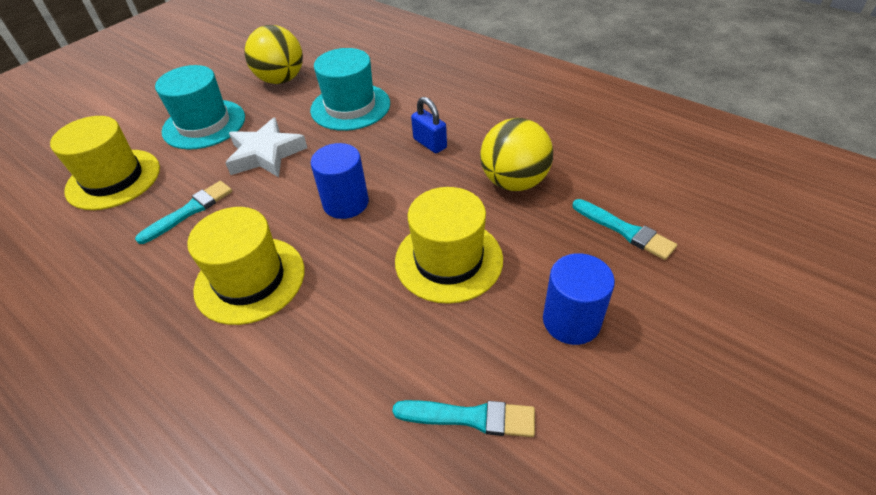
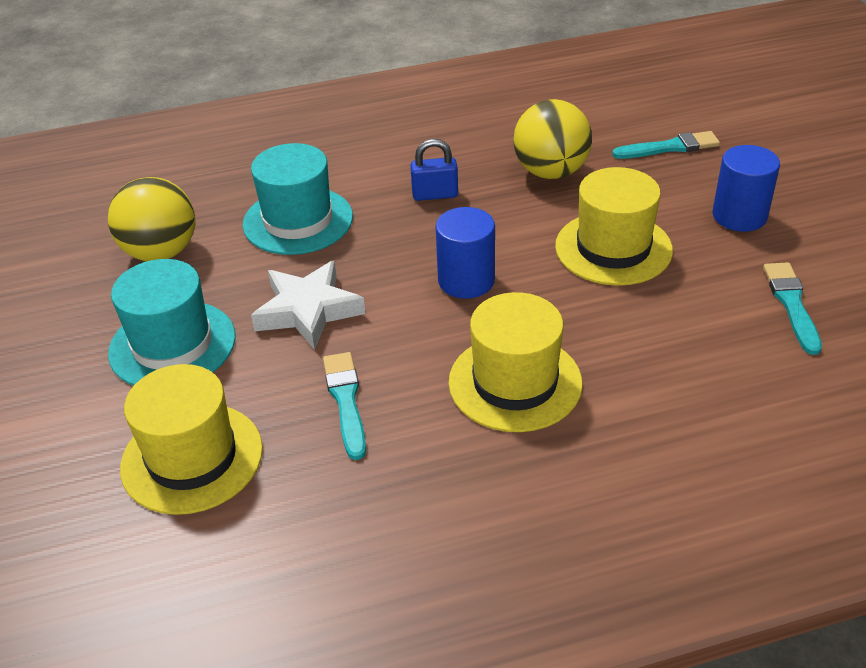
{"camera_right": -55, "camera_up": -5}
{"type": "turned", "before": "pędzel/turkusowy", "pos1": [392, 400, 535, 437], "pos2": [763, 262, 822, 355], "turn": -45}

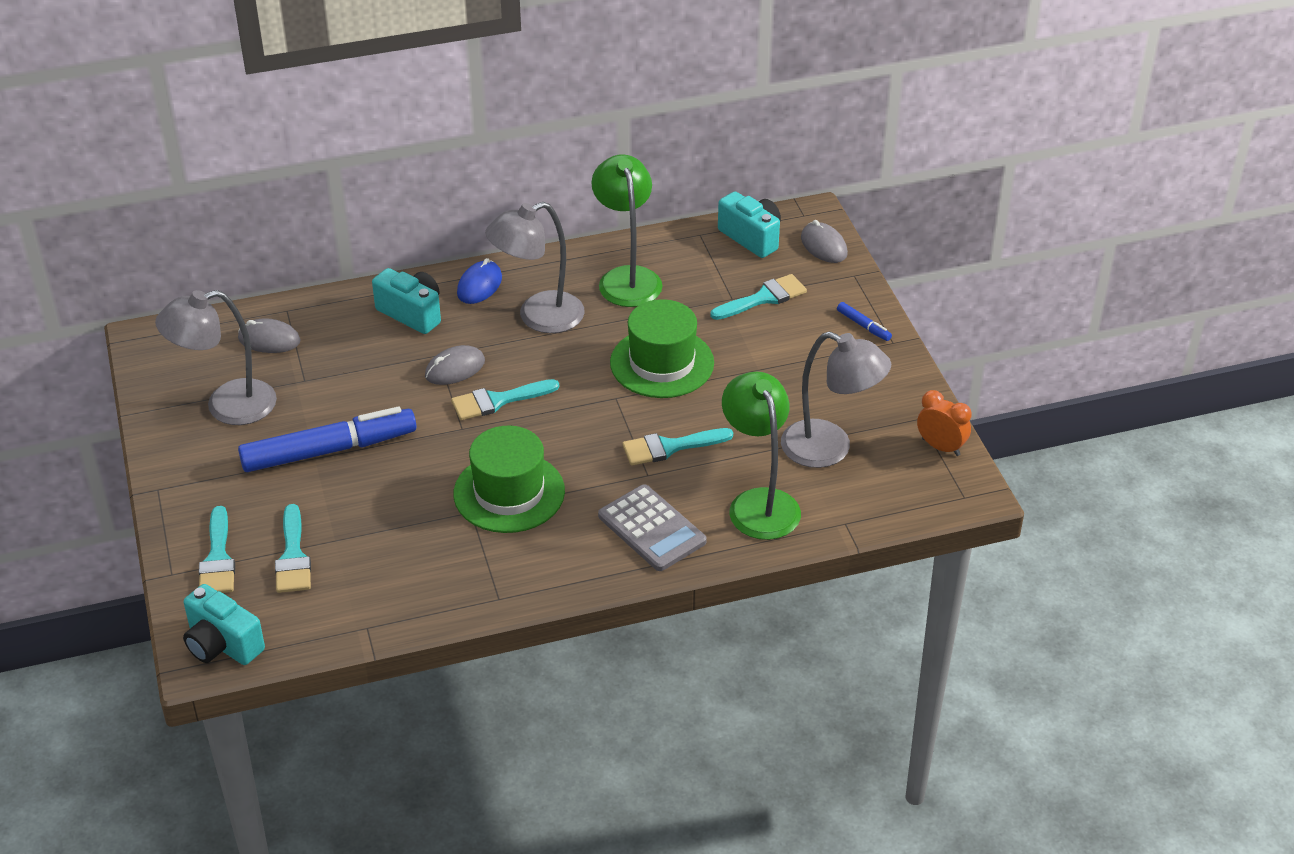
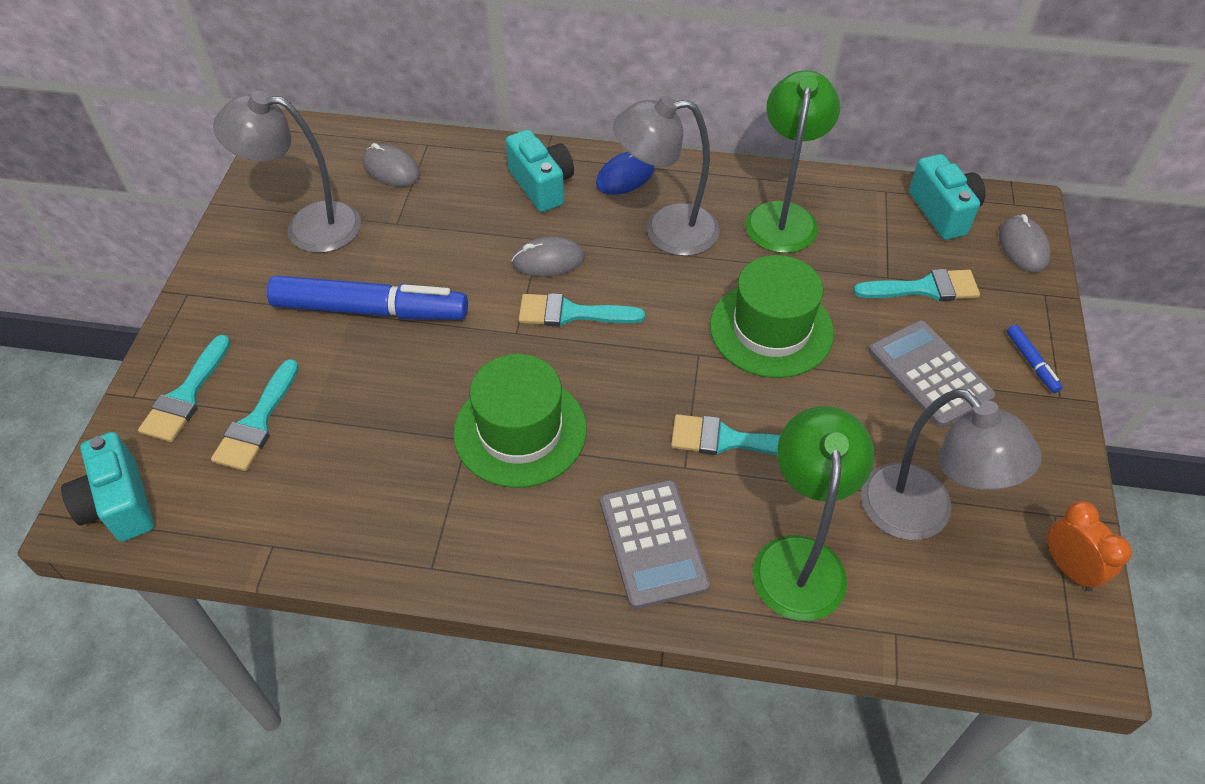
{"camera_right": 25, "camera_up": 10}
{"type": "added", "after": "kalkulator/szary", "pos2": [868, 320, 995, 427]}

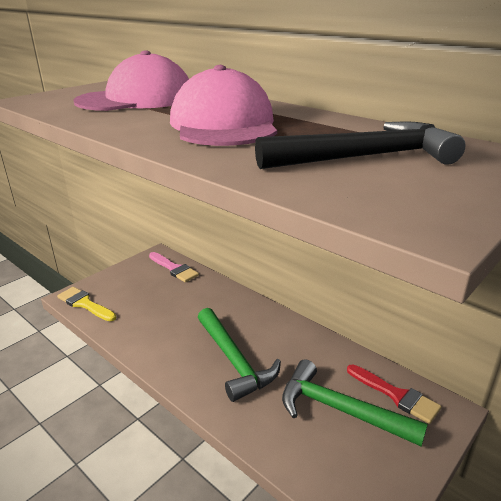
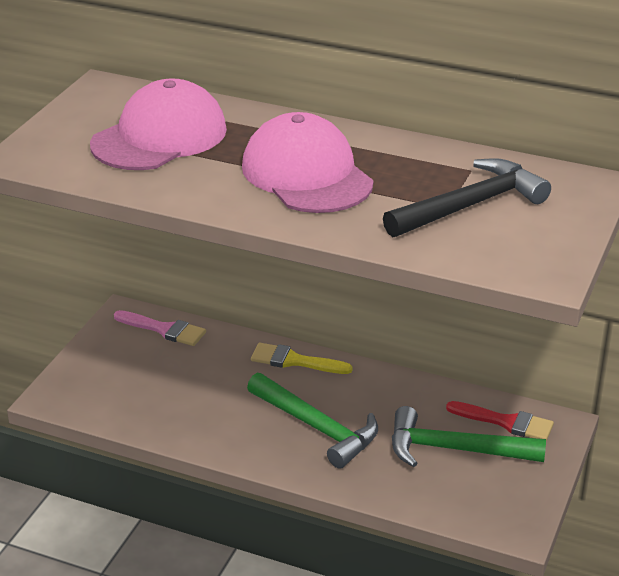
{"camera_right": -20, "camera_up": 5}
{"type": "moved", "before": "pędzel/żółty", "pos1": [57, 287, 116, 321], "pos2": [251, 343, 352, 374]}

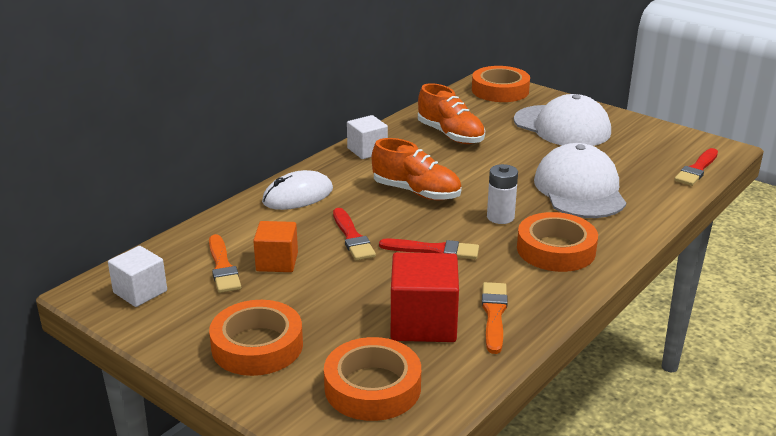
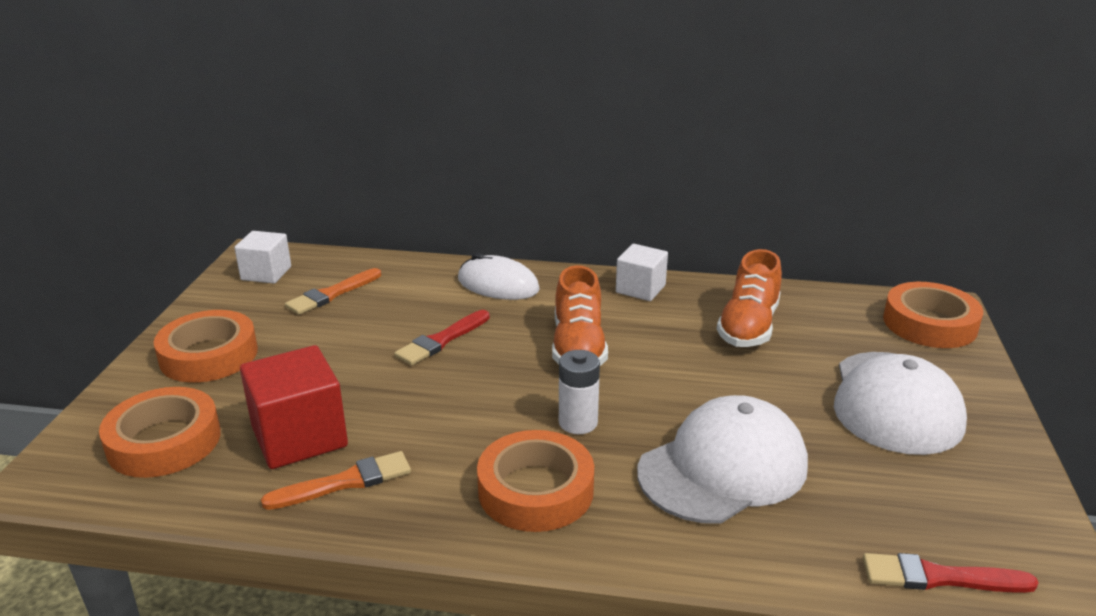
{"camera_right": 60, "camera_up": 0}
{"type": "removed", "before": "sześcian/pomarańczowy", "pos1": [253, 221, 298, 272]}
{"type": "removed", "before": "pędzel/czerwony", "pos1": [379, 239, 479, 259]}

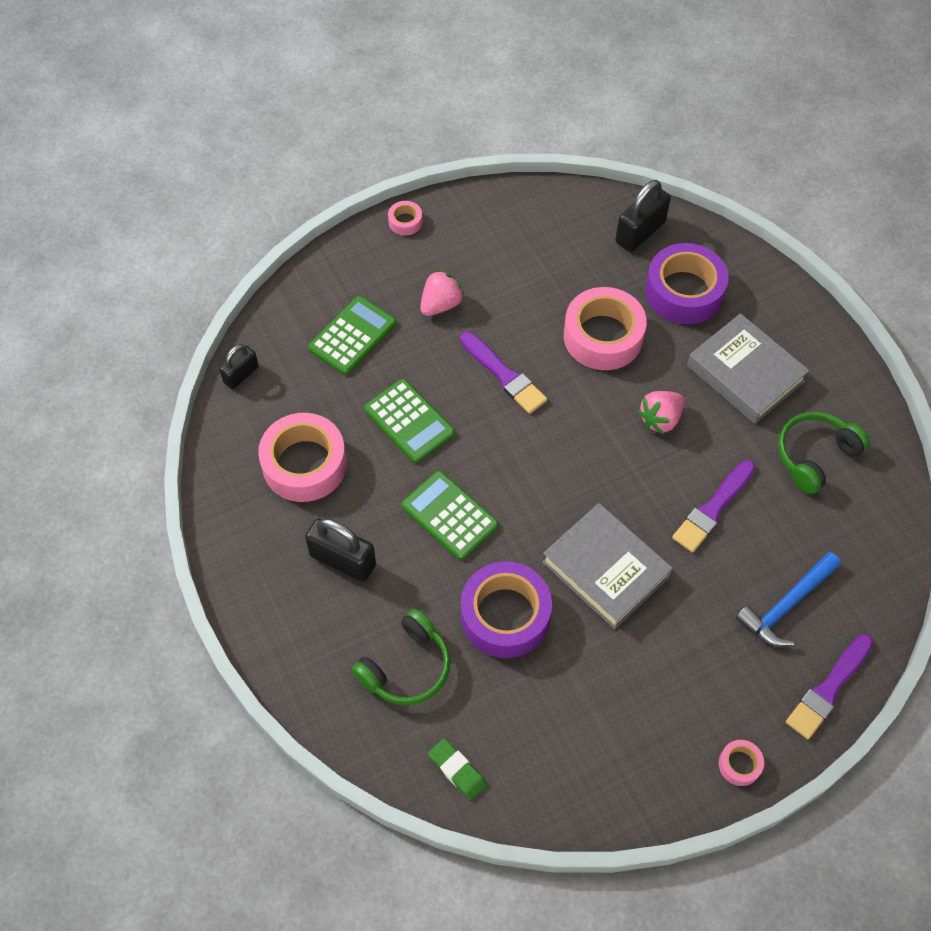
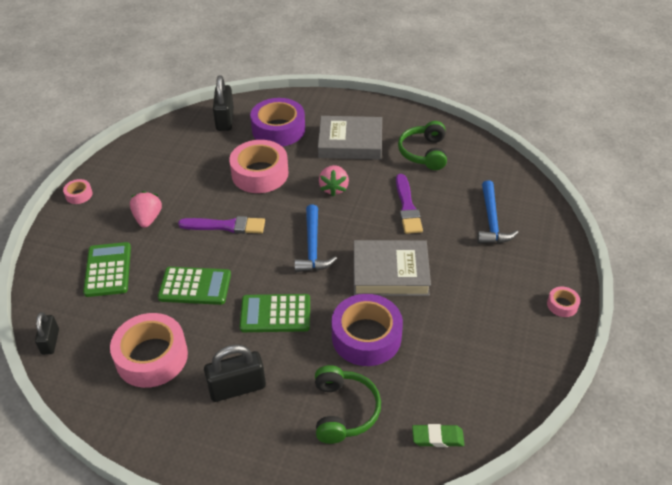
{"camera_right": -45, "camera_up": -15}
{"type": "removed", "before": "pędzel/fioletowy", "pos1": [786, 634, 873, 739]}
{"type": "added", "after": "młotek/niebieski", "pos2": [295, 204, 337, 272]}

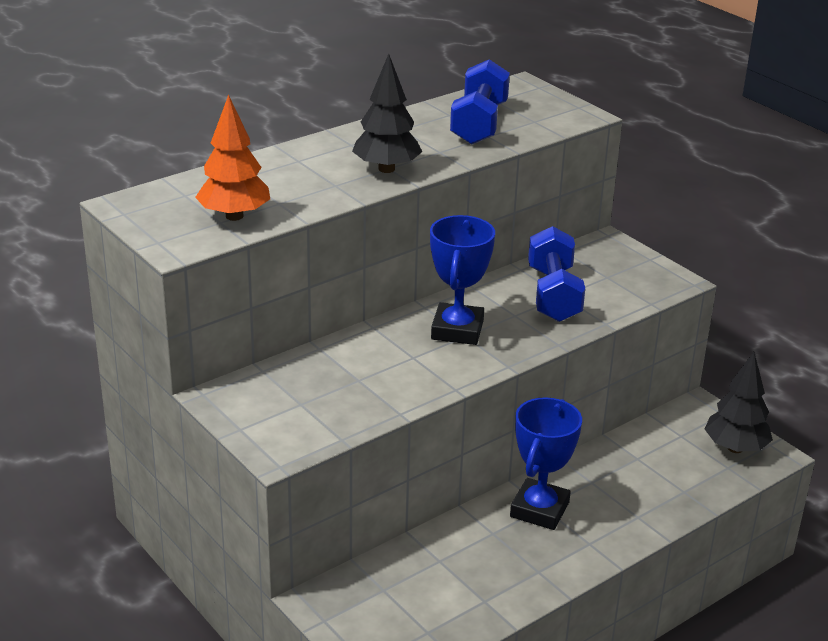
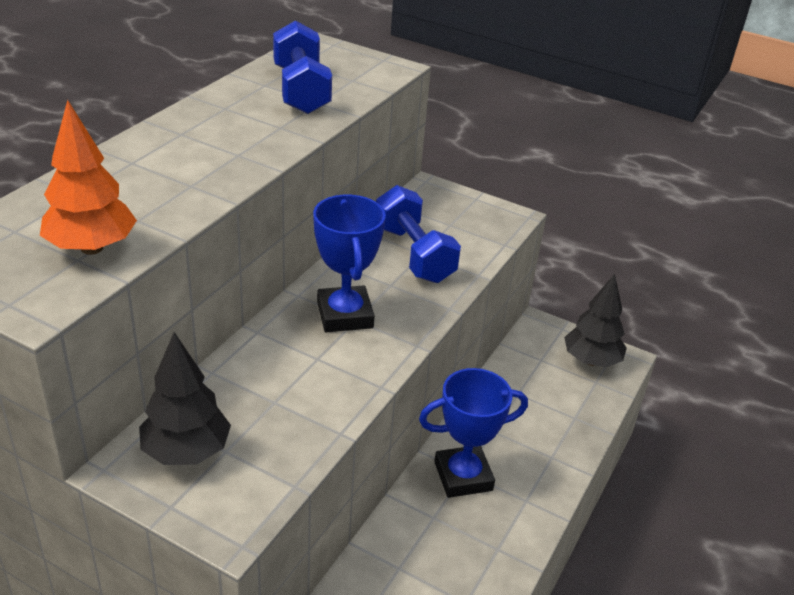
{"camera_right": -25, "camera_up": 5}
{"type": "moved", "before": "drzewko/czarny", "pos1": [352, 54, 422, 173], "pos2": [139, 332, 231, 465]}
{"type": "turned", "before": "puchar/niebieski", "pos1": [510, 397, 582, 530], "pos2": [419, 368, 528, 498], "turn": 75}

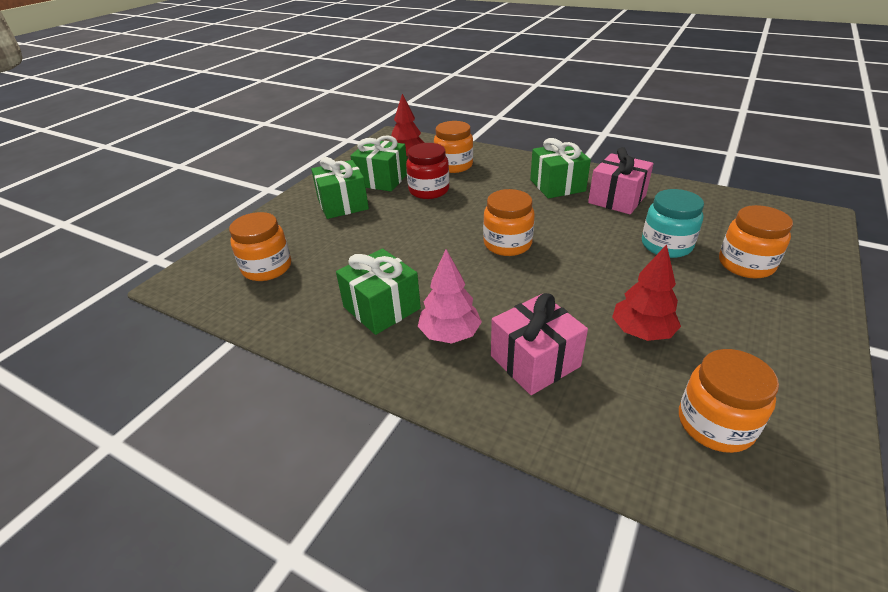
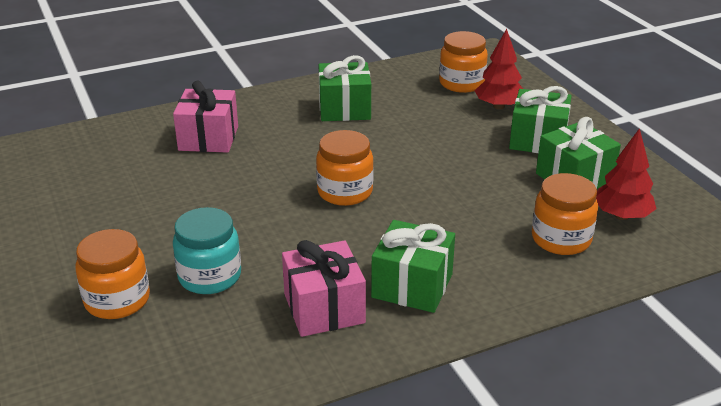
{"camera_right": 125, "camera_up": -5}
{"type": "removed", "before": "słoik/czerwony", "pos1": [406, 143, 449, 199]}
{"type": "removed", "before": "drzewko/różowy", "pos1": [418, 249, 482, 344]}
{"type": "moved", "before": "drzewko/czerwony", "pos1": [612, 244, 681, 341], "pos2": [475, 29, 523, 109]}
{"type": "removed", "before": "słoik/pomarańczowy", "pos1": [679, 349, 779, 453]}

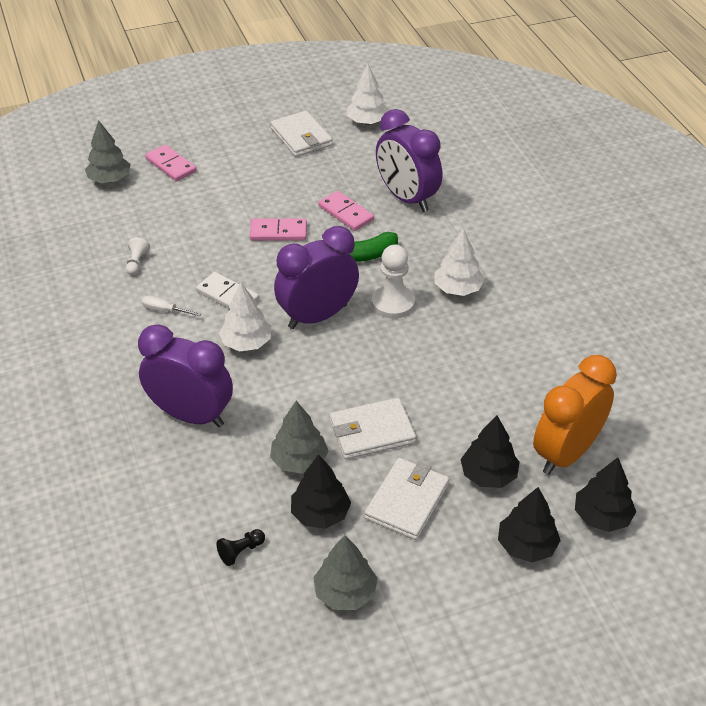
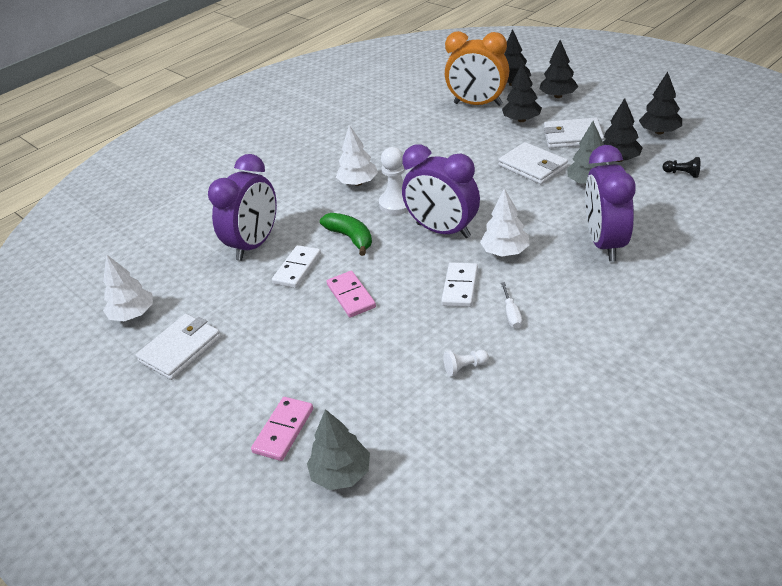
{"camera_right": -110, "camera_up": -5}
{"type": "recoloured", "before": "drzewko/szary", "after": "drzewko/czarny", "pos1": [313, 535, 378, 610], "pos2": [639, 71, 682, 134]}
{"type": "recoloured", "before": "kostka domina/różowy", "after": "kostka domina/biały", "pos1": [318, 191, 374, 231], "pos2": [272, 245, 321, 288]}

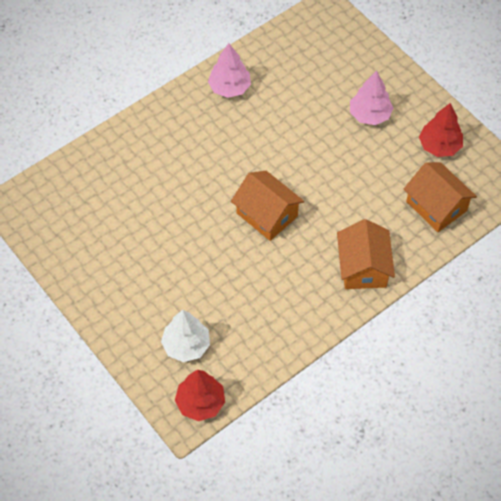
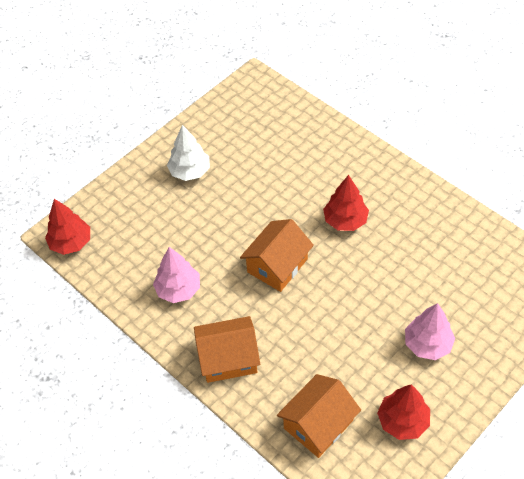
{"camera_right": 85, "camera_up": -5}
{"type": "moved", "before": "drzewko/biały", "pos1": [161, 310, 210, 362], "pos2": [167, 125, 210, 181]}
{"type": "moved", "before": "drzewko/różowy", "pos1": [208, 43, 251, 98], "pos2": [153, 247, 200, 303]}
{"type": "added", "after": "drzewko/czerwony", "pos2": [323, 175, 369, 231]}

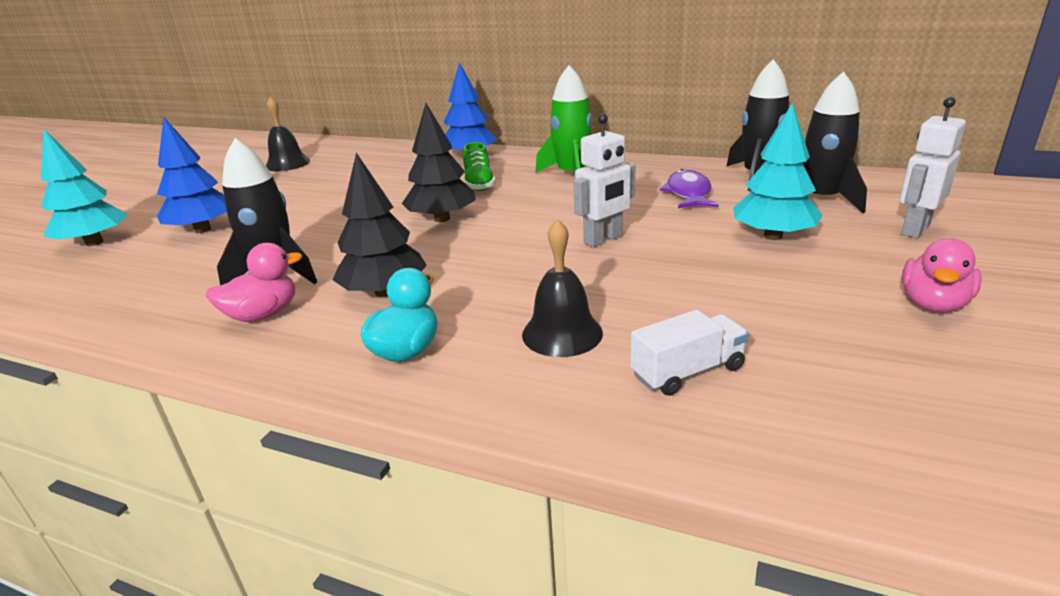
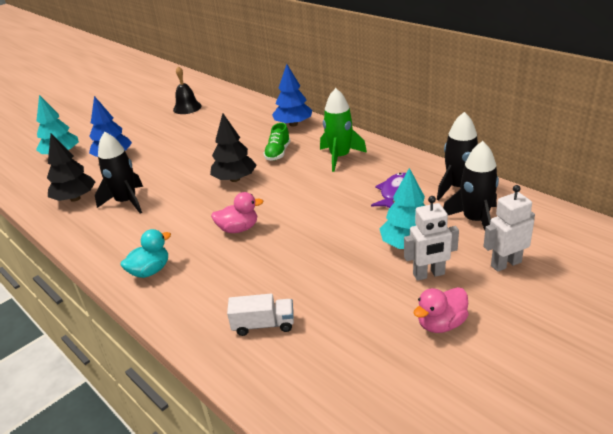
{"camera_right": 25, "camera_up": 5}
{"type": "moved", "before": "kaczka/różowy", "pos1": [205, 243, 302, 322], "pos2": [211, 192, 263, 233]}
{"type": "moved", "before": "drzewko/czarny", "pos1": [332, 153, 427, 297], "pos2": [47, 134, 96, 202]}
{"type": "removed", "before": "dzwonek/czarny", "pos1": [522, 219, 603, 357]}
{"type": "moved", "before": "robot/biały", "pos1": [573, 113, 636, 247], "pos2": [404, 196, 459, 281]}

